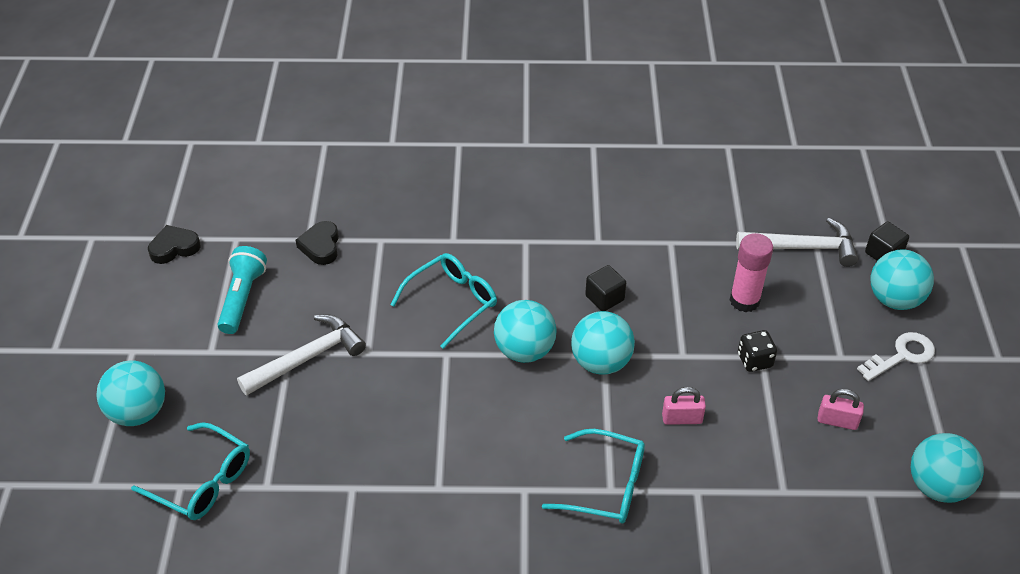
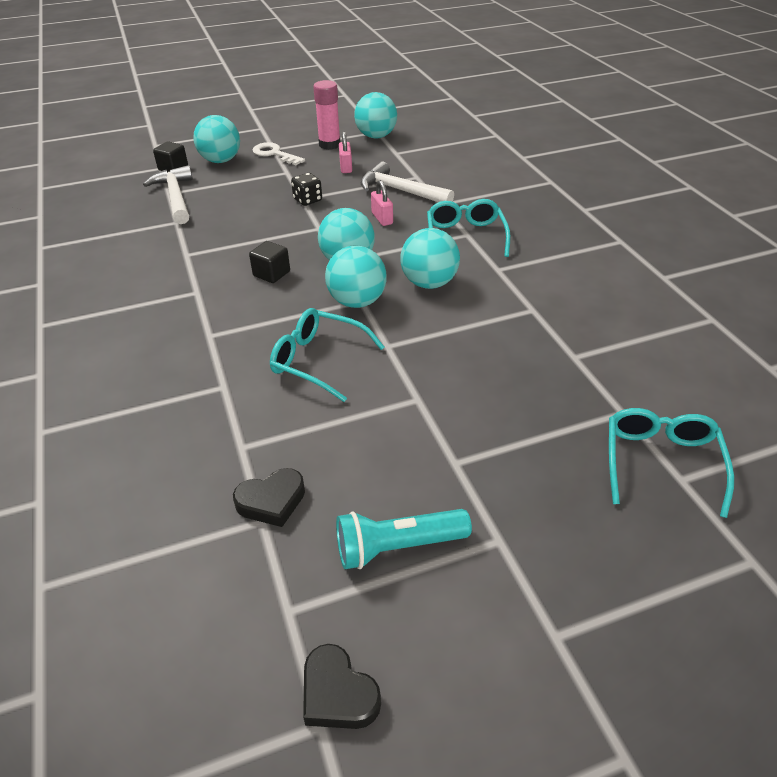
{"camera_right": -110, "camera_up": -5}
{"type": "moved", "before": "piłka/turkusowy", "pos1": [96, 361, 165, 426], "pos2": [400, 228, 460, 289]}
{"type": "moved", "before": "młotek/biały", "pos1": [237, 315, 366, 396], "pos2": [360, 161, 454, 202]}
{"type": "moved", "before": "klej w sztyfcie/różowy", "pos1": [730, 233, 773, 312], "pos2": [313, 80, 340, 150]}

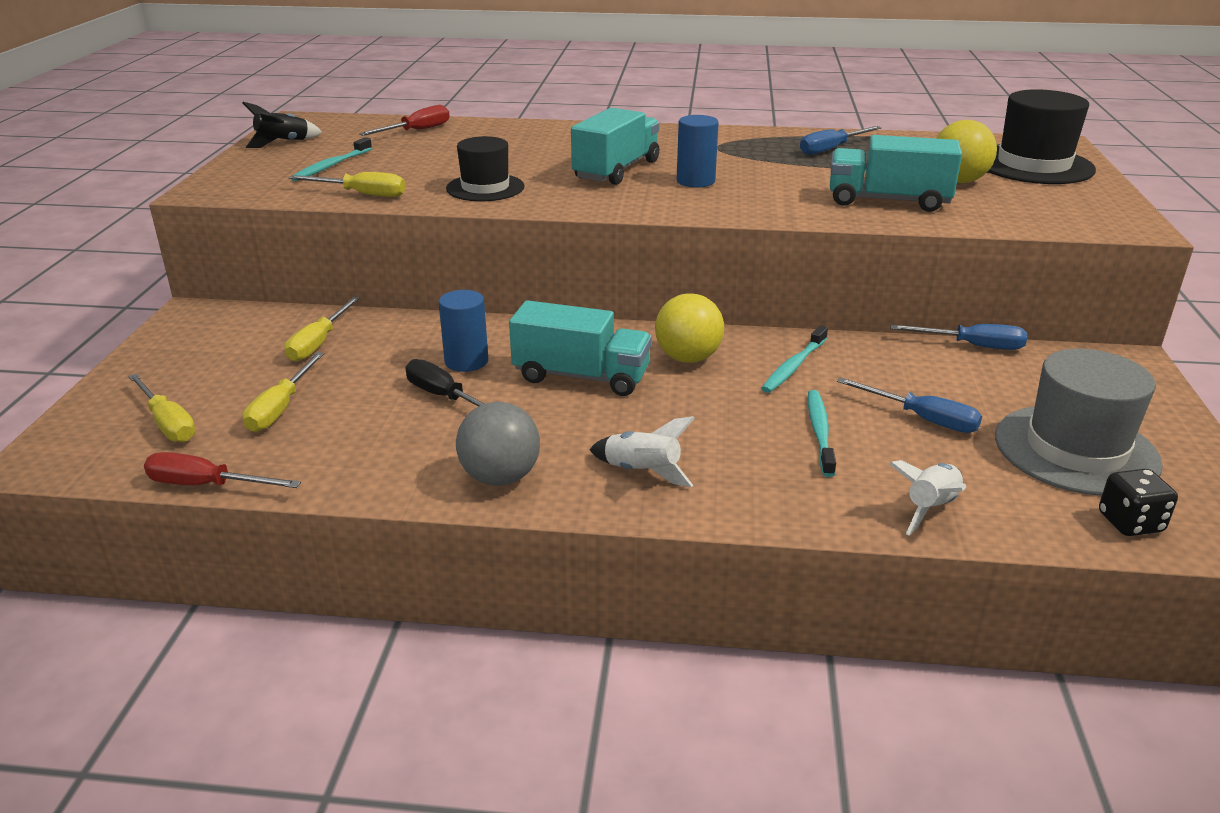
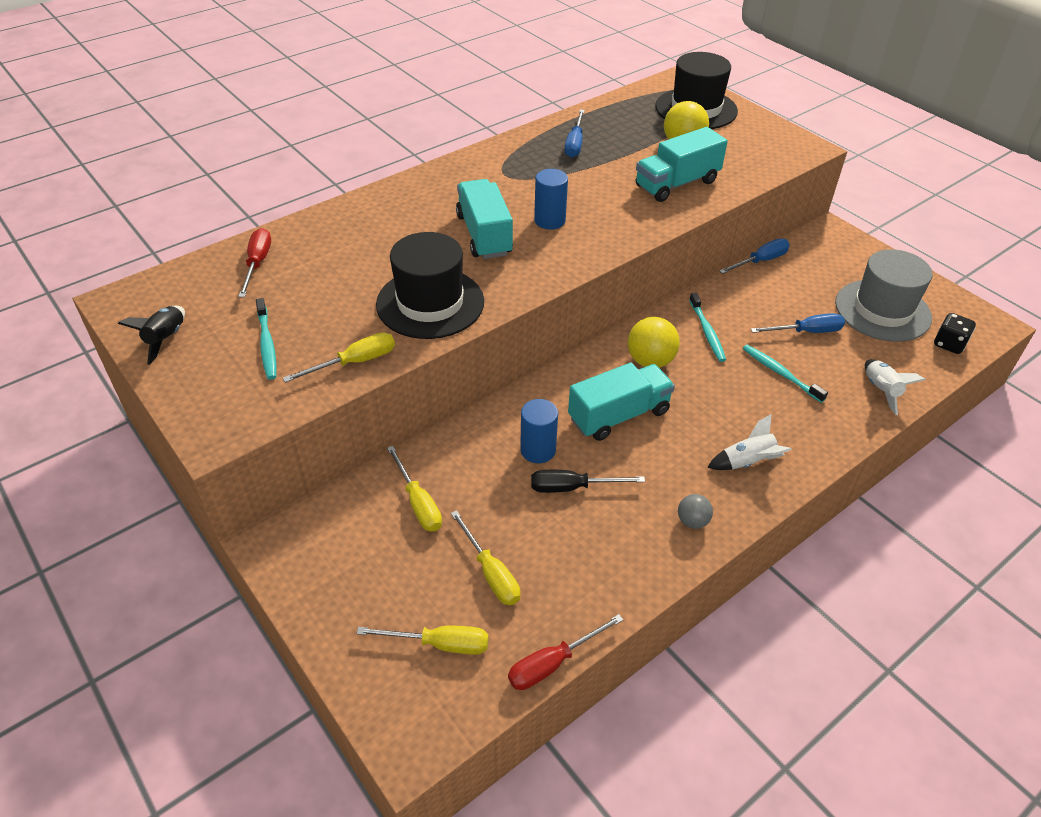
{"camera_right": -45, "camera_up": 15}
{"type": "resized", "before": "kapelusz/czarny", "pos1": [446, 136, 525, 201], "pos2": [376, 232, 484, 339], "scale": 1.55}
{"type": "resized", "before": "piłka/szary", "pos1": [456, 402, 540, 486], "pos2": [678, 494, 713, 529], "scale": 0.57}

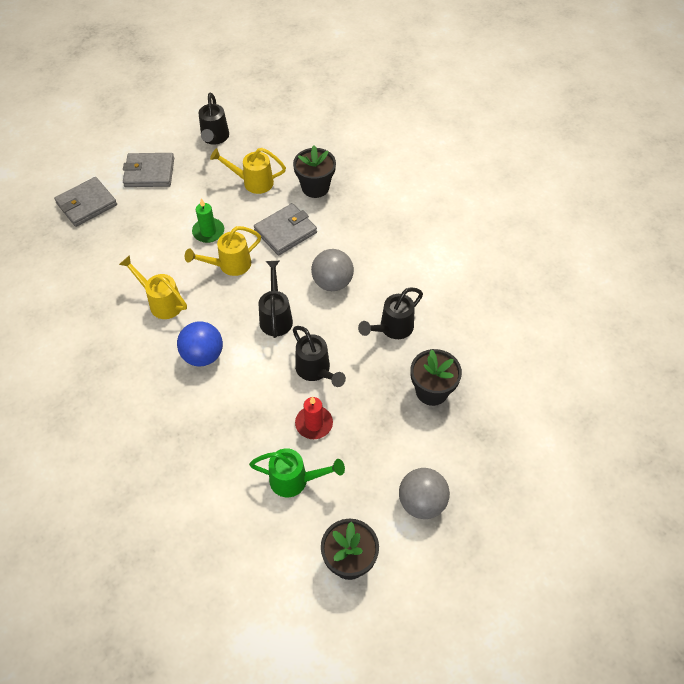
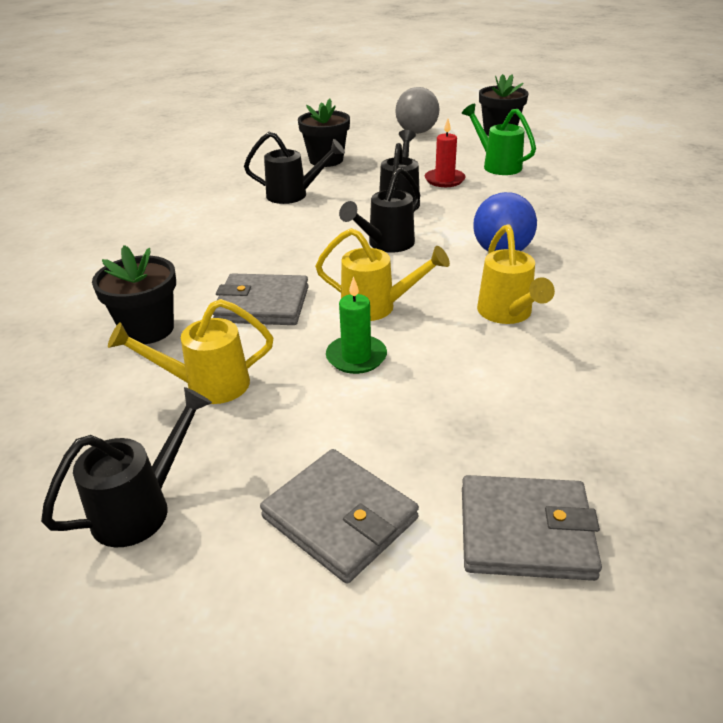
{"camera_right": -135, "camera_up": -20}
{"type": "turned", "before": "konewka/żółty", "pos1": [210, 148, 286, 194], "pos2": [108, 299, 273, 404], "turn": 120}
{"type": "removed", "before": "piłka/szary", "pos1": [311, 249, 354, 291]}

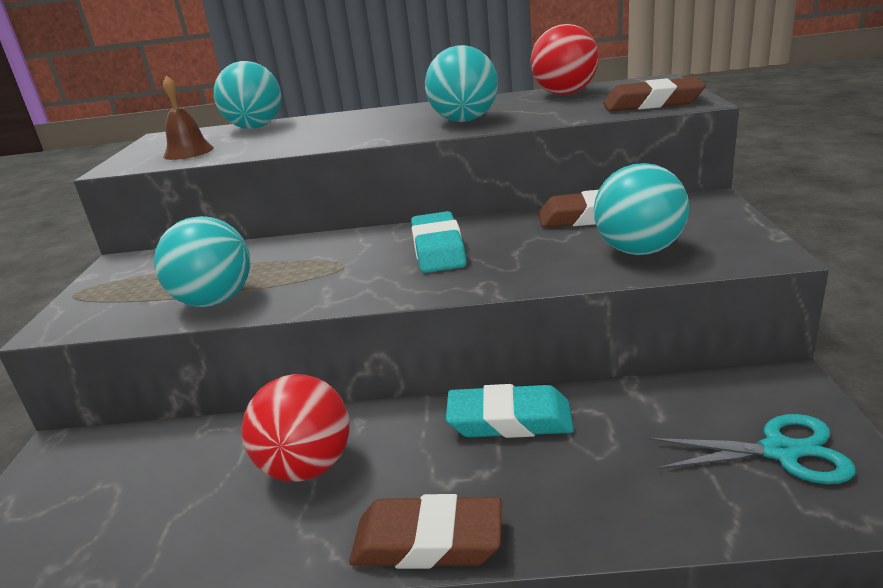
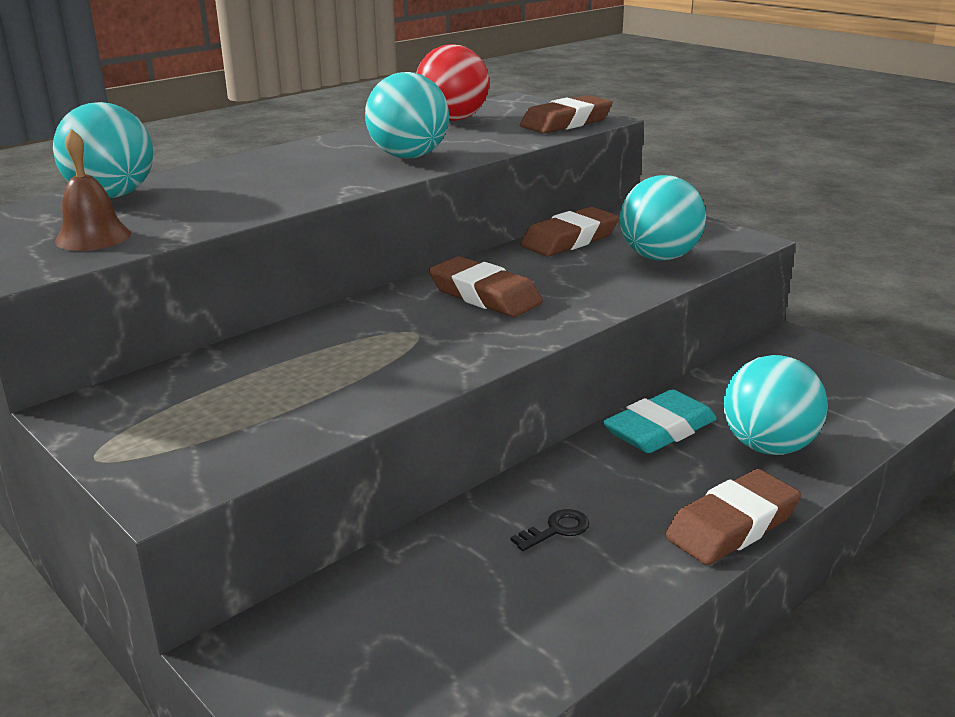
{"camera_right": -45, "camera_up": 0}
{"type": "moved", "before": "piłka/turkusowy", "pos1": [154, 216, 250, 307], "pos2": [724, 355, 828, 455]}
{"type": "replaced", "before": "piłka/czerwony", "after": "klucz/czarny", "pos1": [242, 374, 350, 482], "pos2": [511, 509, 589, 551]}
{"type": "recoloured", "before": "gumka do mazania/turkusowy", "after": "gumka do mazania/brązowy", "pos1": [411, 211, 467, 273], "pos2": [429, 256, 543, 317]}
{"type": "removed", "before": "nożyczki/turkusowy", "pos1": [649, 414, 856, 484]}

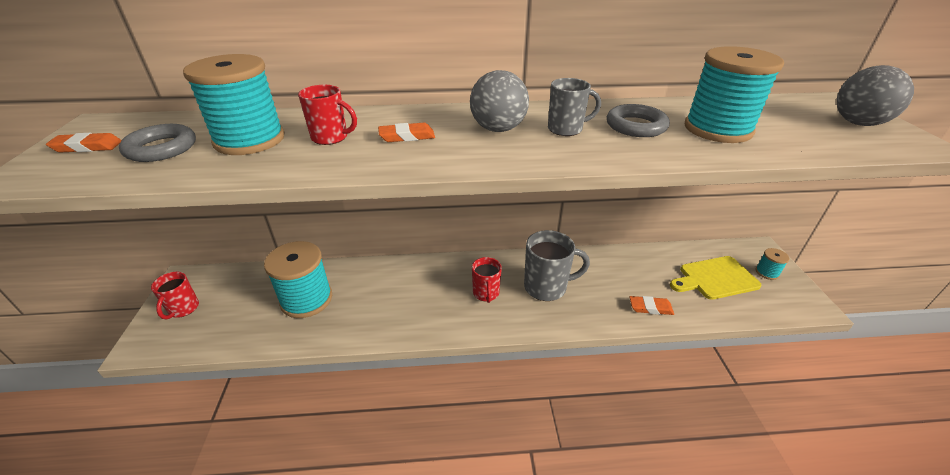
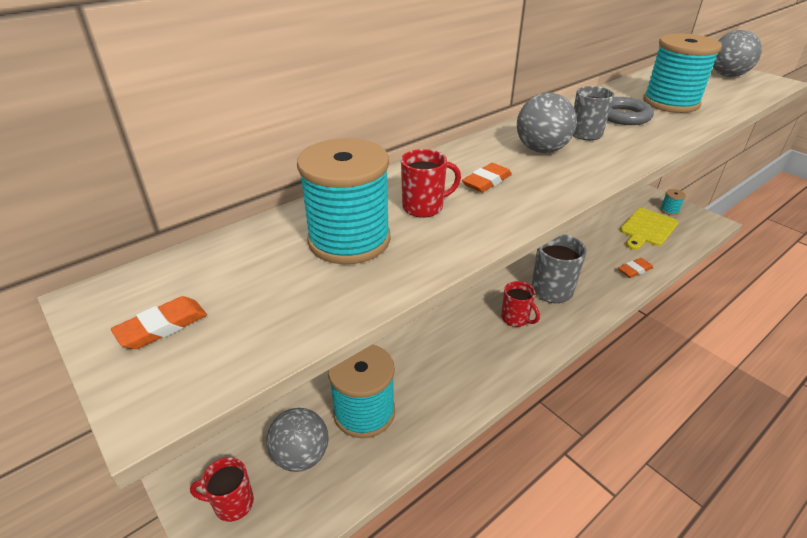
{"camera_right": -35, "camera_up": 0}
{"type": "removed", "before": "pierścień/szary", "pos1": [119, 124, 196, 162]}
{"type": "turned", "before": "kubek/czerwony", "pos1": [151, 272, 199, 319], "pos2": [190, 457, 254, 522], "turn": 120}
{"type": "added", "after": "piłka/szary", "pos2": [266, 408, 329, 472]}

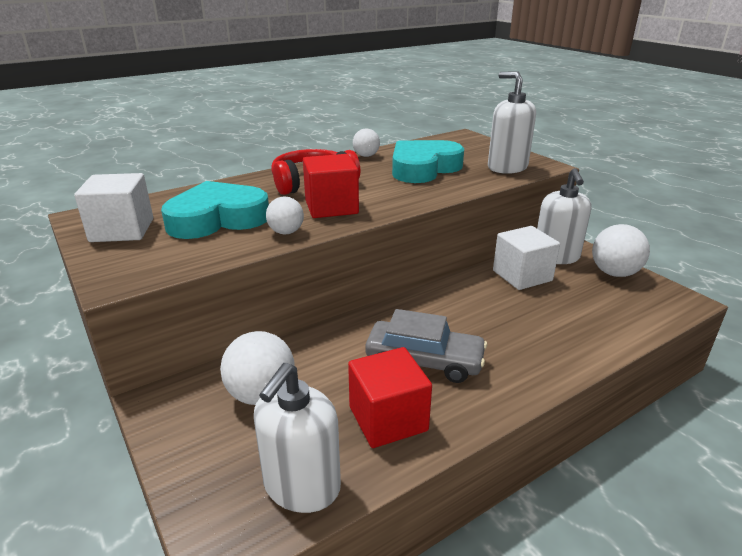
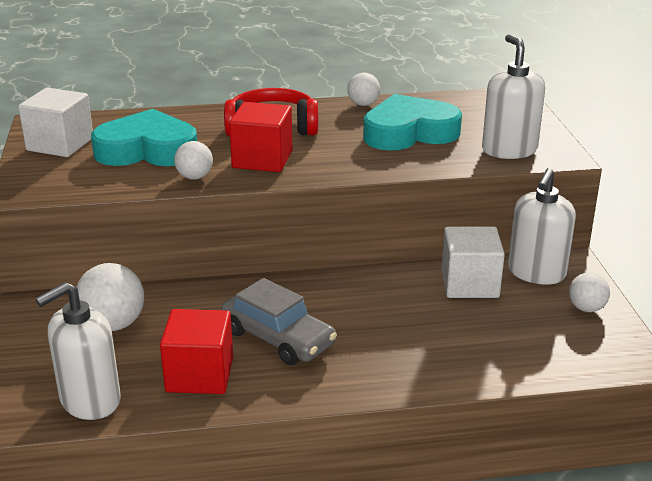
{"camera_right": 25, "camera_up": 0}
{"type": "resized", "before": "piłka/biały", "pos1": [592, 224, 650, 277], "pos2": [569, 272, 610, 312], "scale": 0.6}

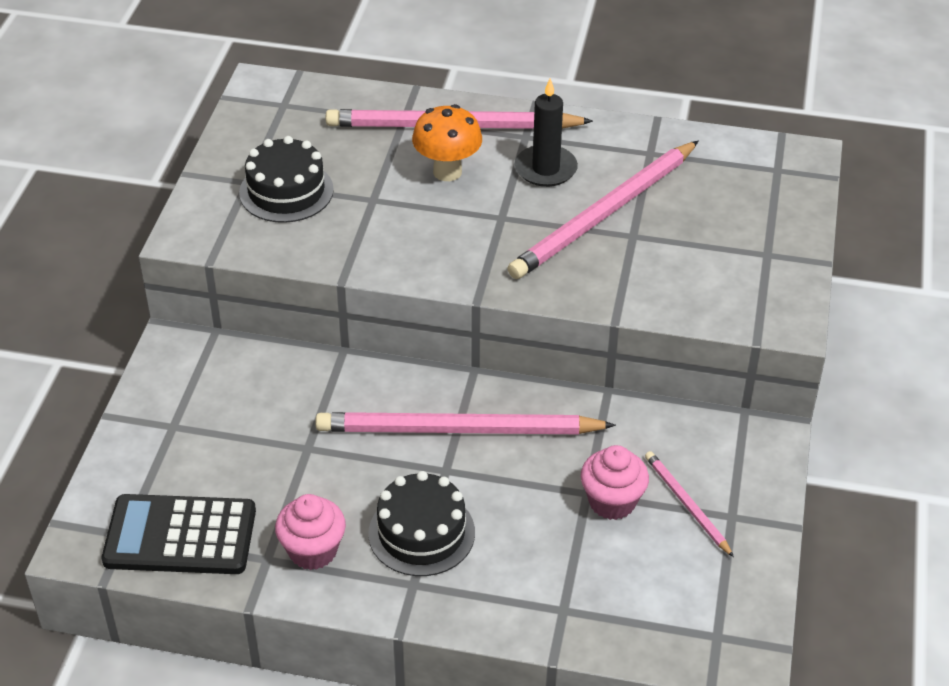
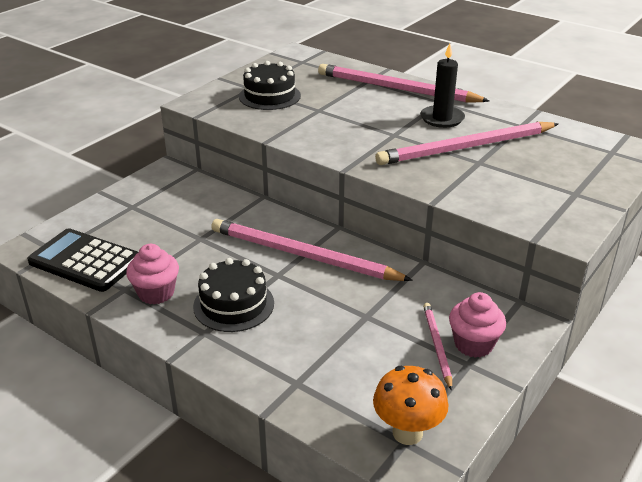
{"camera_right": 25, "camera_up": -10}
{"type": "moved", "before": "grzyb/pomarańczowy", "pos1": [412, 104, 482, 181], "pos2": [373, 366, 448, 445]}
{"type": "moved", "before": "muffinka/różowy", "pos1": [581, 445, 649, 520], "pos2": [449, 292, 506, 358]}

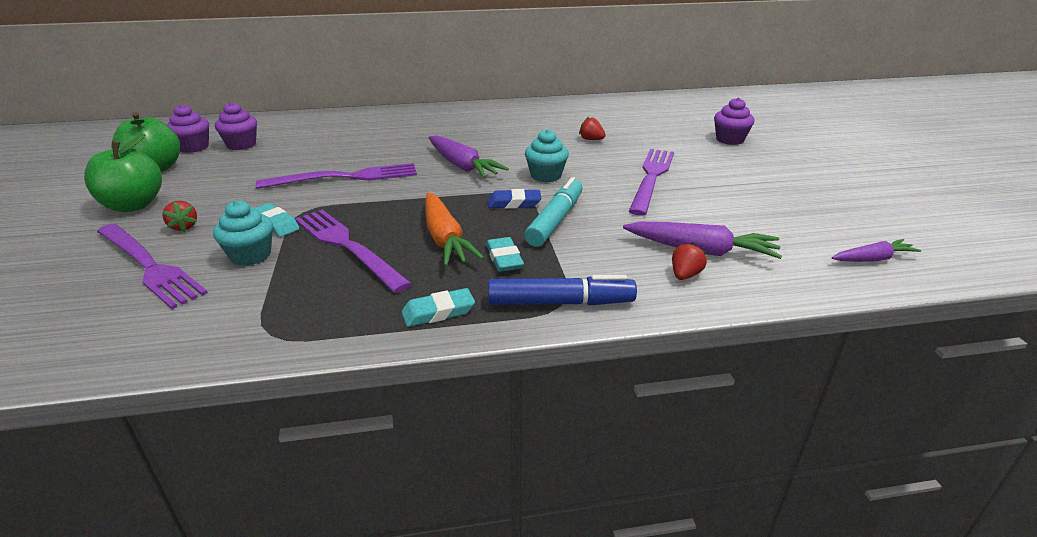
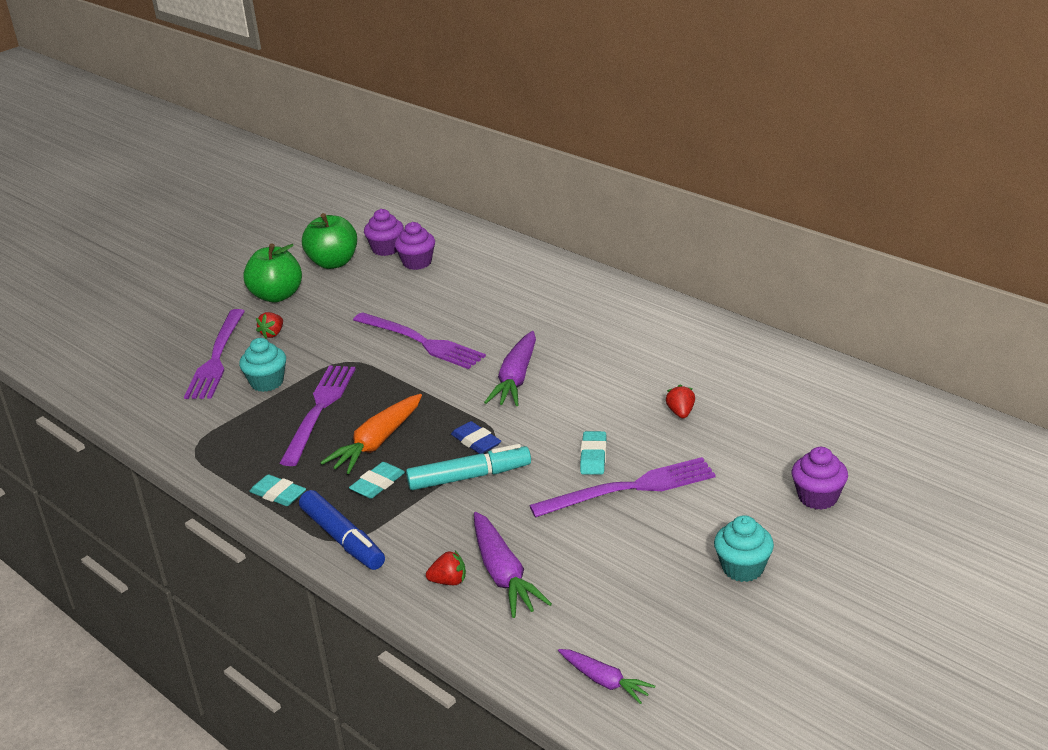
{"camera_right": 55, "camera_up": 0}
{"type": "moved", "before": "gumka do mazania/turkusowy", "pos1": [255, 203, 300, 237], "pos2": [580, 431, 606, 475]}
{"type": "moved", "before": "muffinka/turkusowy", "pos1": [525, 129, 569, 182], "pos2": [714, 515, 774, 582]}

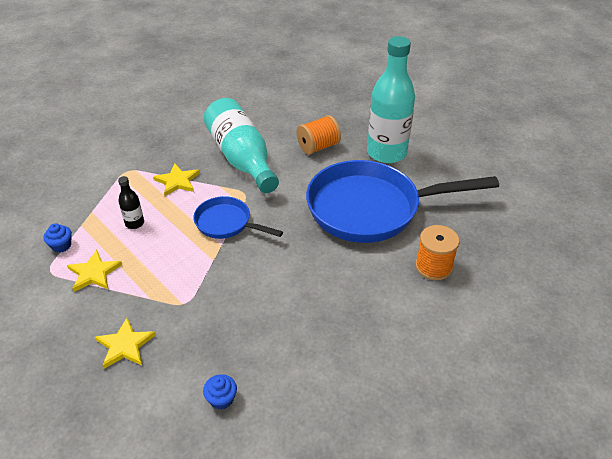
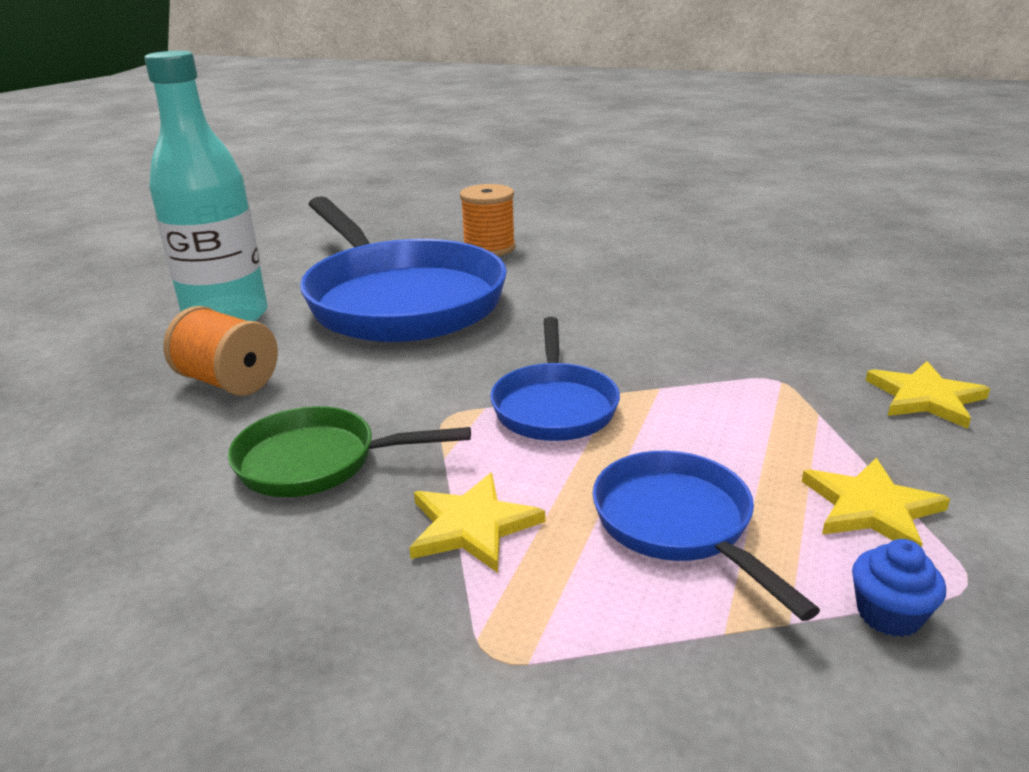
{"camera_right": -115, "camera_up": -15}
{"type": "replaced", "before": "butelka/czarny", "after": "patelnia/niebieski", "pos1": [118, 176, 144, 229], "pos2": [592, 451, 820, 621]}
{"type": "removed", "before": "muffinka/niebieski", "pos1": [203, 374, 237, 410]}
{"type": "replaced", "before": "butelka/turkusowy", "after": "patelnia/zielony", "pos1": [204, 98, 279, 193], "pos2": [228, 406, 471, 497]}

